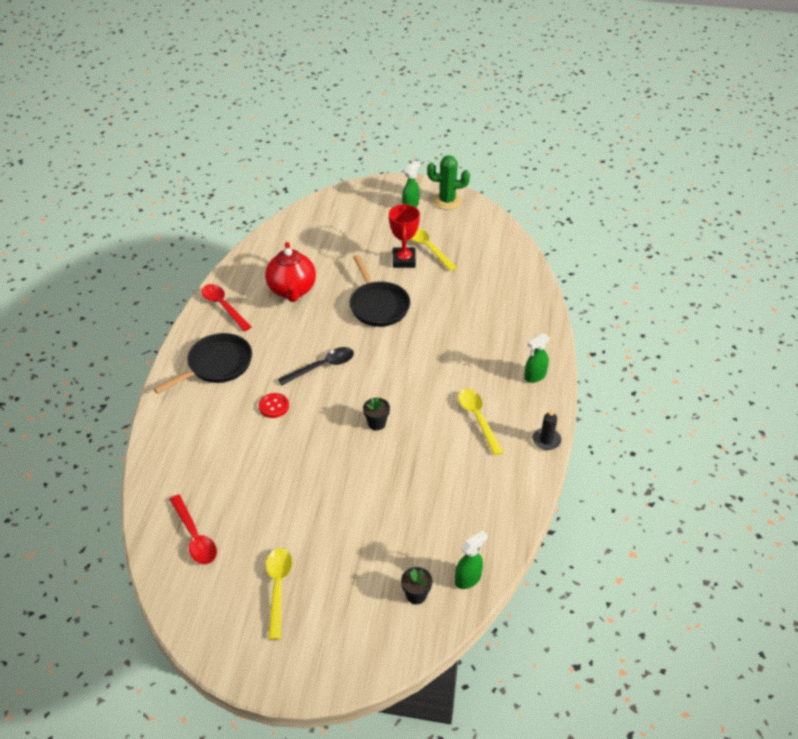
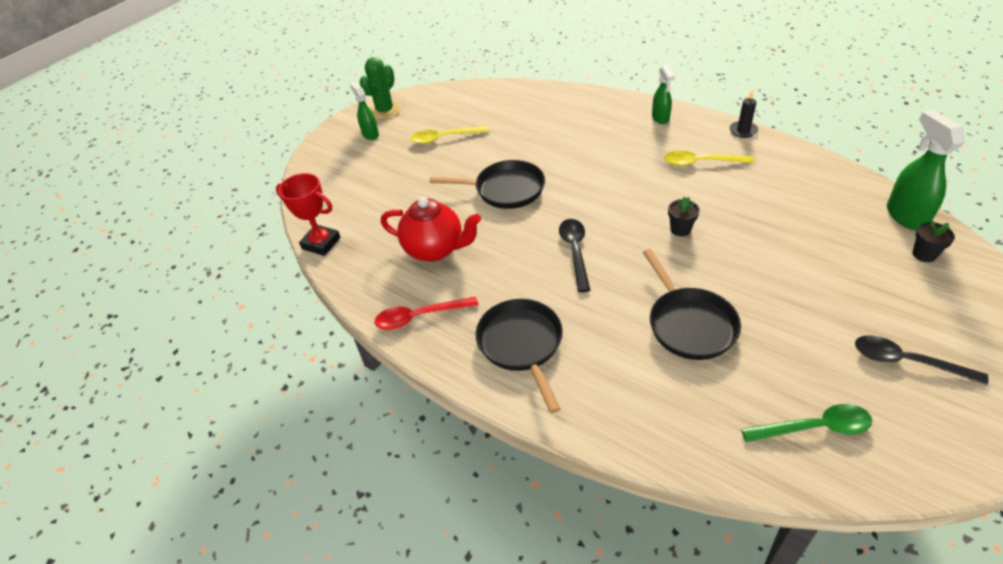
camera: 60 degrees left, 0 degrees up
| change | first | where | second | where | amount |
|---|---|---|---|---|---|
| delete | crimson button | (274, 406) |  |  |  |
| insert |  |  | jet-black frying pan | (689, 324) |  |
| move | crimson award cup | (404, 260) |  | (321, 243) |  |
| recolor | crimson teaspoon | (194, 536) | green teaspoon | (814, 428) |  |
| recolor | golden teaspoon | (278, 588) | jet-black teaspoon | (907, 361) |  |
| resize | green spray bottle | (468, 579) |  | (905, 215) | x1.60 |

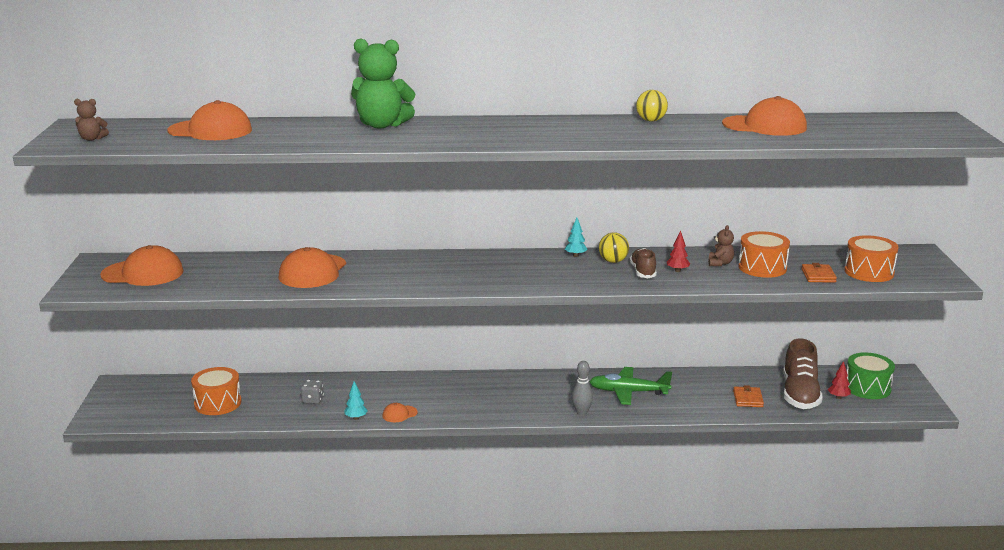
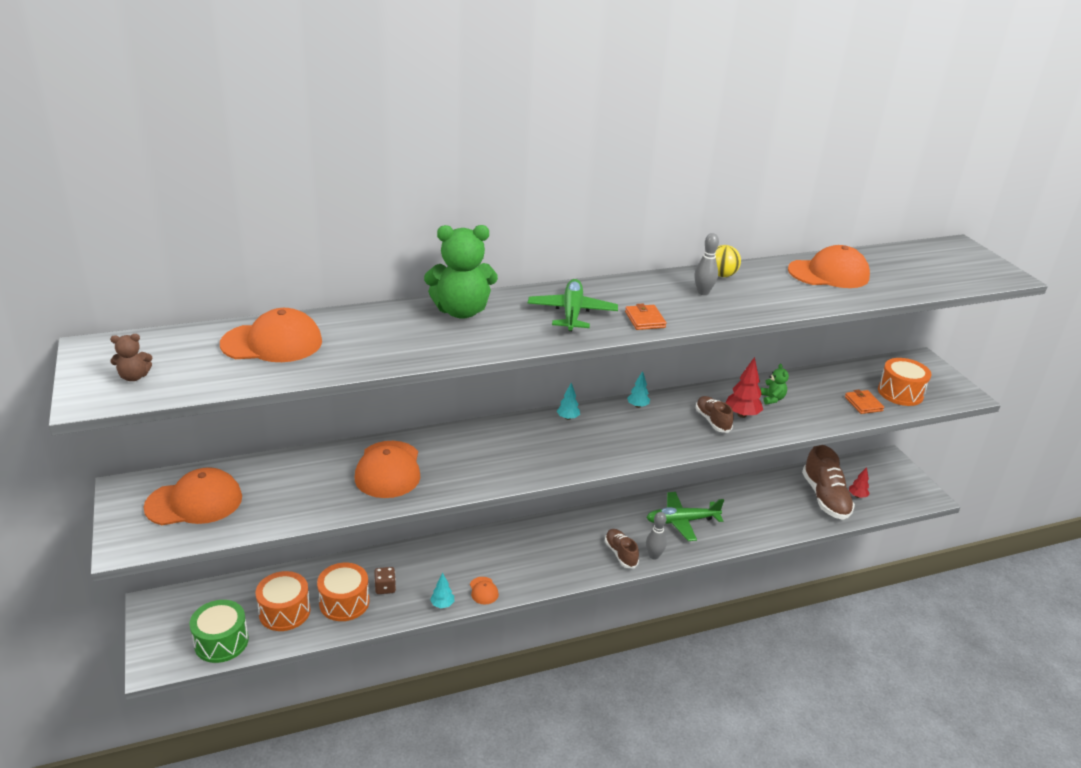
camera: 20 degrees left, 10 degrees up
| change | first | where | second | where | amount |
|---|---|---|---|---|---|
| delete | golden sphere | (613, 261) |  |  |  |
| insert |  |  | green plane | (572, 313) |  |
| insert |  |  | turquoise toy tree | (568, 418) |  |
| insert |  |  | brown lace-up shoe | (620, 554) |  |
| insert |  |  | grey skittle | (703, 292) |  |
| move | bright orange billfold | (748, 399) |  | (645, 320) |  |
| move | bright orange drum | (762, 268) |  | (344, 602) |  |
| move | green drum | (867, 388) |  | (221, 642) |  |
| recolor | grey die | (313, 400) | brown die | (385, 588) |  |
| recolor | brown stuffed bear | (720, 263) | green stuffed bear | (772, 399) |  |
| rotate | bright orange baseball cap | (399, 414) |  | (483, 591) | 60 degrees counterclockwise |
| resize | crimson toy tree | (677, 271) |  | (742, 415) | x1.62 |

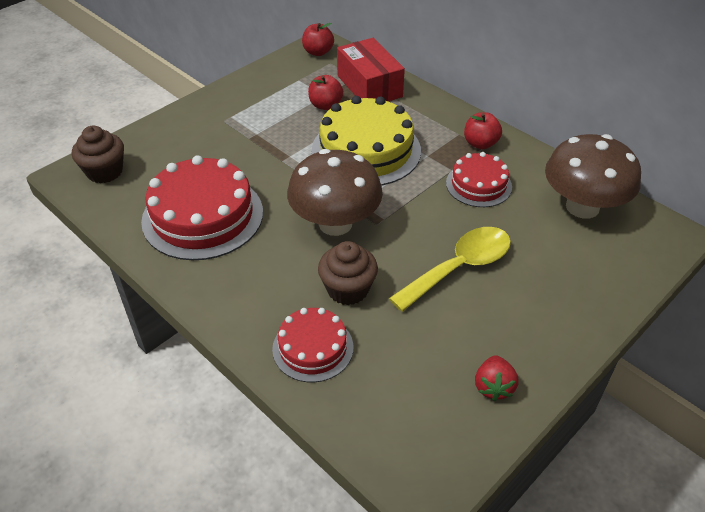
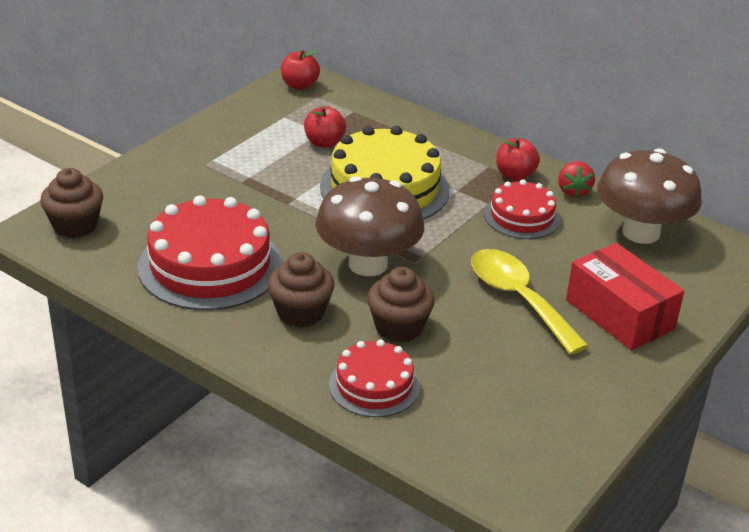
camera: 10 degrees left, 10 degrees down
| change | first | where | second | where | amount |
|---|---|---|---|---|---|
| insert |  |  | brown fairy cake | (300, 312) |  |
| move | crimson parcel | (369, 86) |  | (620, 314) |  |
| move | crimson berry | (493, 387) |  | (573, 191) |  |
| rotate | golden teaspoon | (459, 267) |  | (518, 299) | 75 degrees counterclockwise |

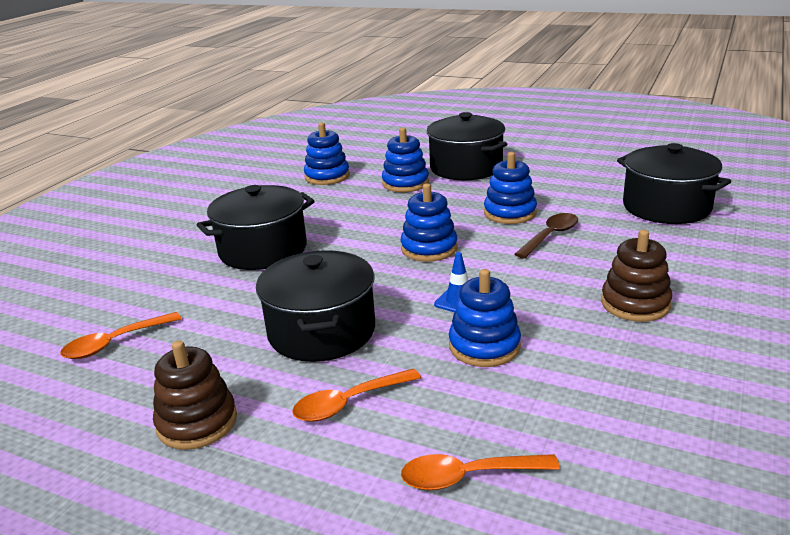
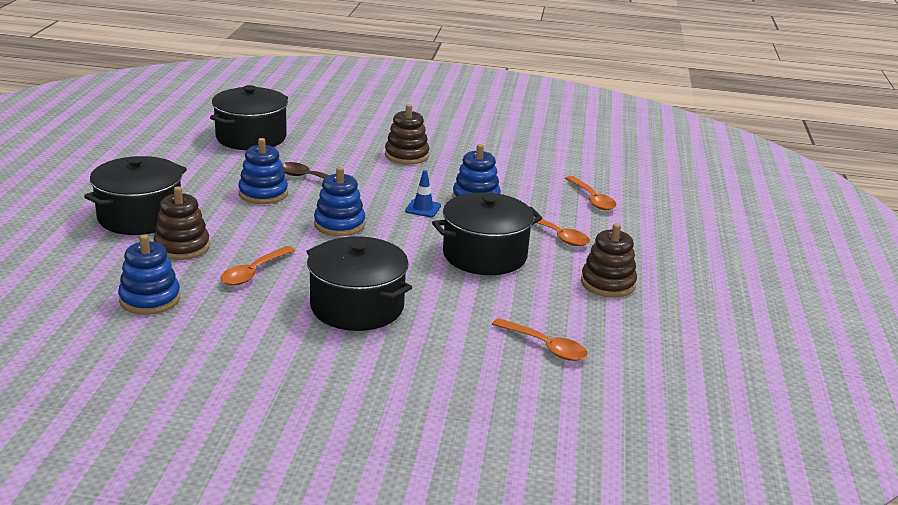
camera: 110 degrees left, 0 degrees up
| change | first | where | second | where | amount |
|---|---|---|---|---|---|
| insert |  |  | bright orange teaspoon | (253, 272) |  |
| recolor | royal blue stacking toy | (405, 183) | brown stacking toy | (182, 247) |  |

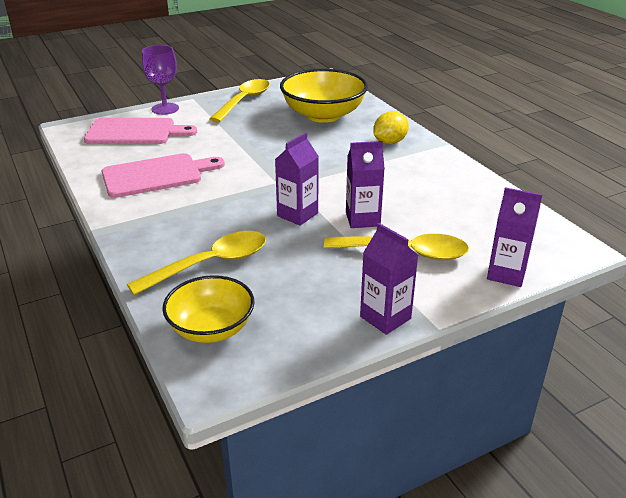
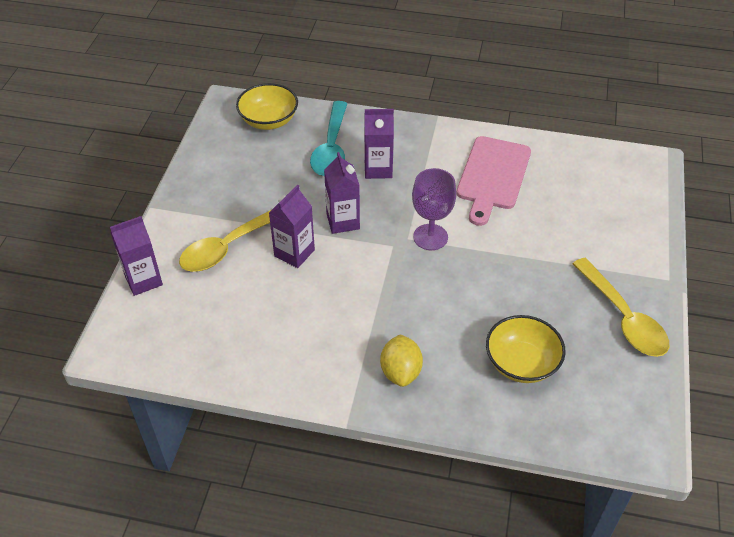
camera: 130 degrees right, 15 degrees up
| change | first | where | second | where | amount |
|---|---|---|---|---|---|
| delete | rose-pink cutting board | (134, 132) |  |  |  |
| move | royal purple chalice | (165, 109) |  | (430, 237) |  |
| move | royal purple milk carton | (385, 317) |  | (378, 169) |  |
| recolor | golden teaspoon | (210, 264) | turquoise teaspoon | (331, 148) |  |
| resize | golden bowl | (323, 115) |  | (521, 363) | x0.64 |

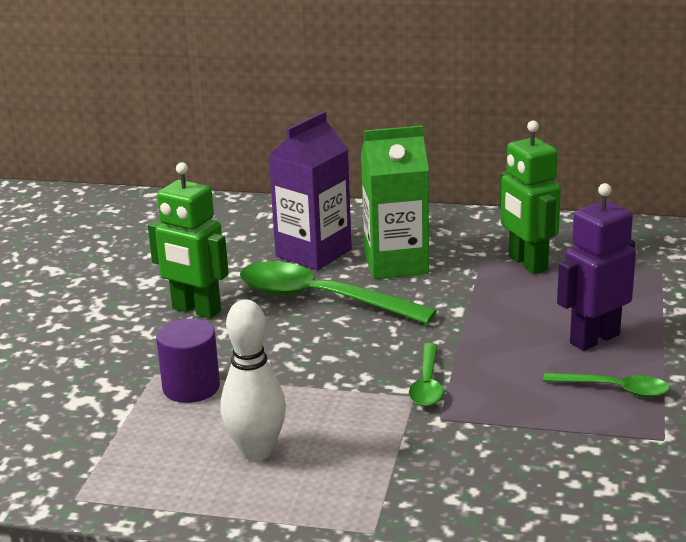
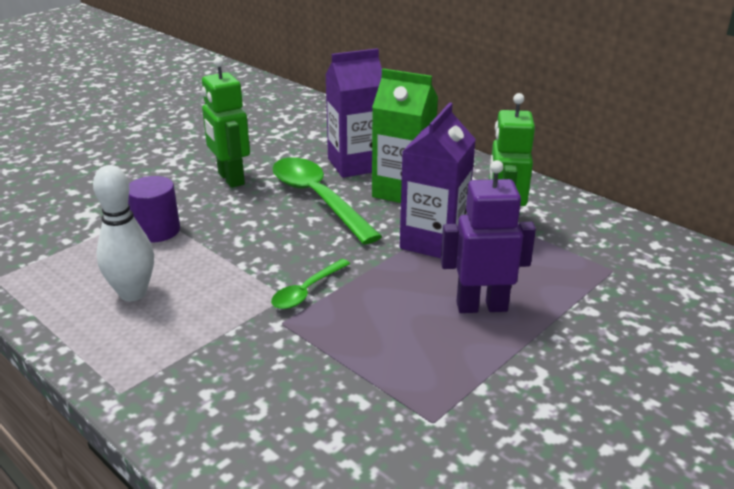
camera: 30 degrees right, 5 degrees up
| change | first | where | second | where | amount |
|---|---|---|---|---|---|
| delete | green teaspoon | (614, 389) |  |  |  |
| insert |  |  | royal purple milk carton | (433, 241) |  |

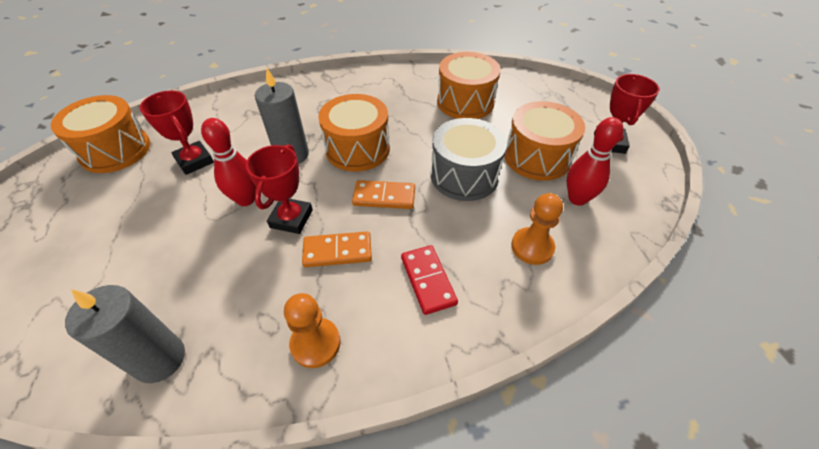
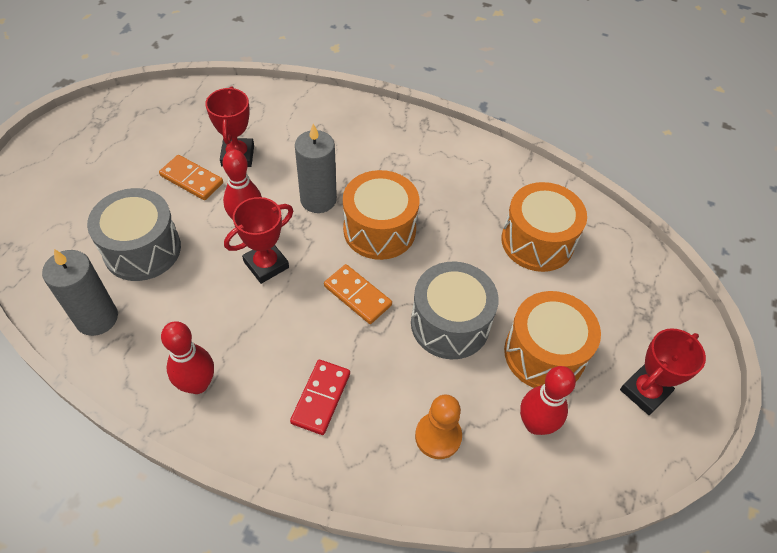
camera: 35 degrees right, 5 degrees up
| change | first | where | second | where | amount |
|---|---|---|---|---|---|
| delete | bright orange drum | (116, 150) |  |  |  |
| insert |  |  | grey drum | (142, 249) |  |
| move | bright orange domino tile | (337, 251) |  | (191, 179) |  |
| replace | bright orange pawn | (315, 343) | crimson skittle | (197, 384) |  |

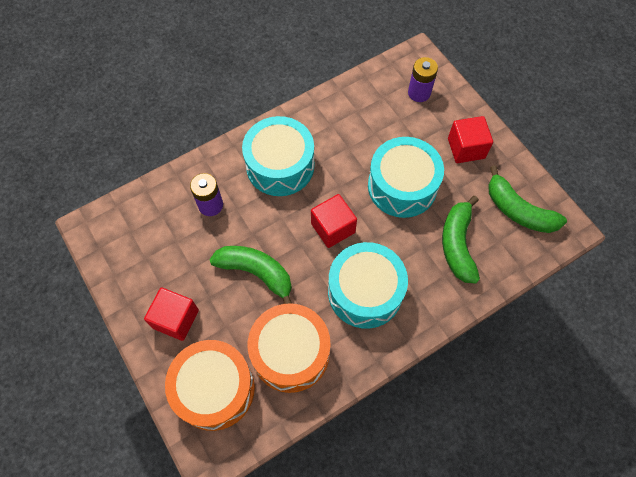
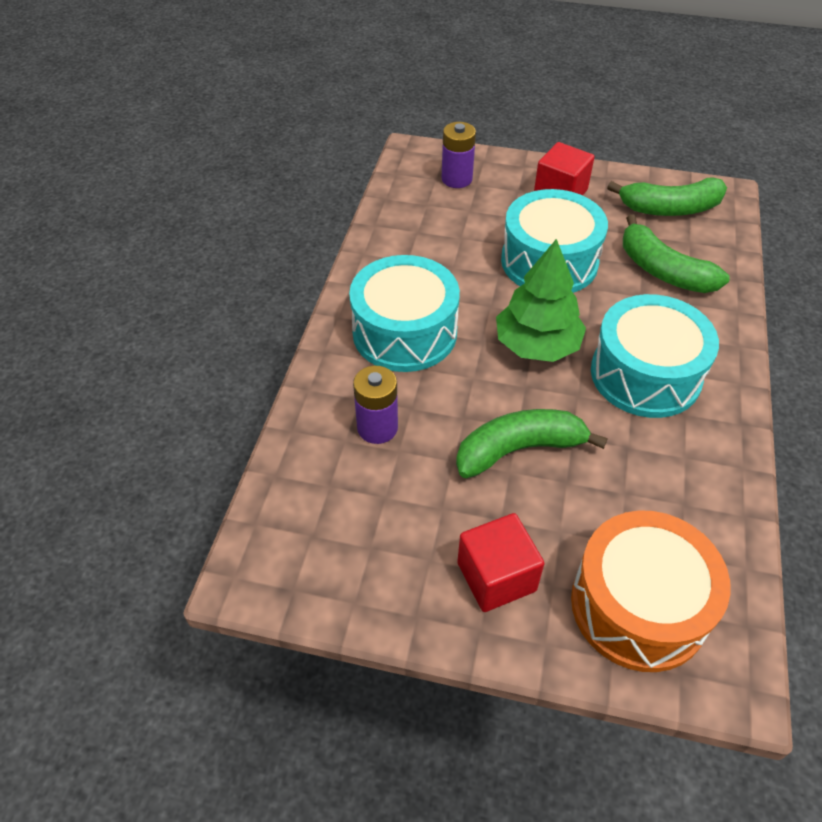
camera: 45 degrees left, 15 degrees down
| change | first | where | second | where | amount |
|---|---|---|---|---|---|
| delete | bright orange drum | (290, 353) |  |  |  |
| replace | crimson solid cube | (333, 228) | green toy tree | (537, 345) |  |

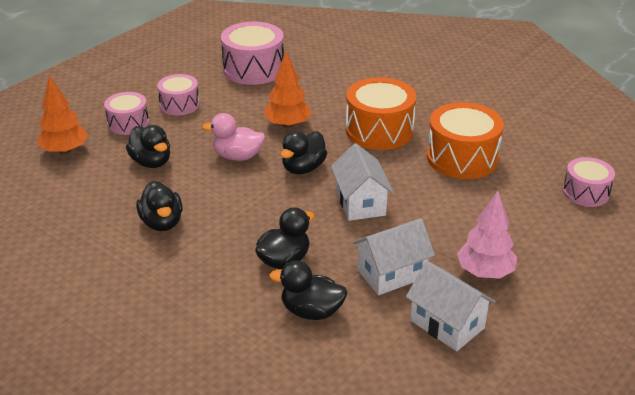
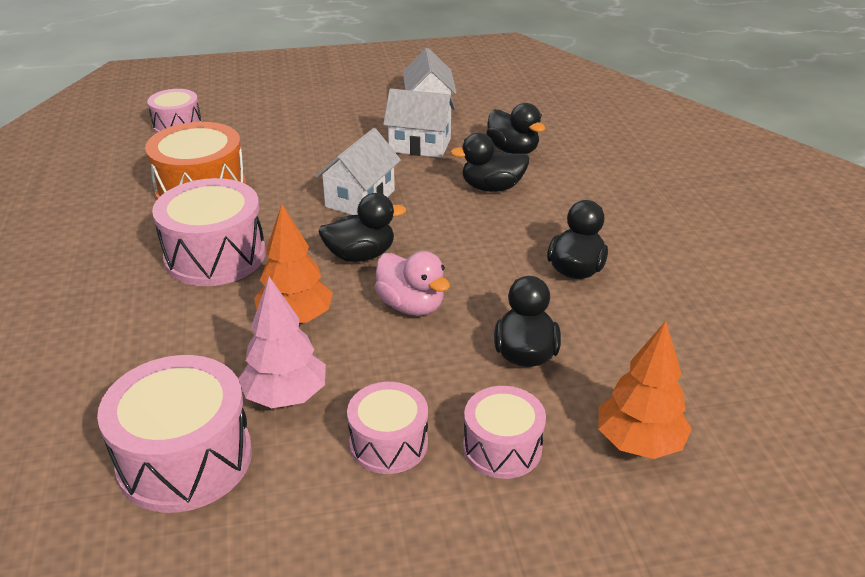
camera: 140 degrees left, 0 degrees up
| change | first | where | second | where | amount |
|---|---|---|---|---|---|
| move | rose-pink toy tree | (485, 272) |  | (285, 396) |  |
| recolor | bright orange drum | (379, 130) | rose-pink drum | (215, 256) |  |

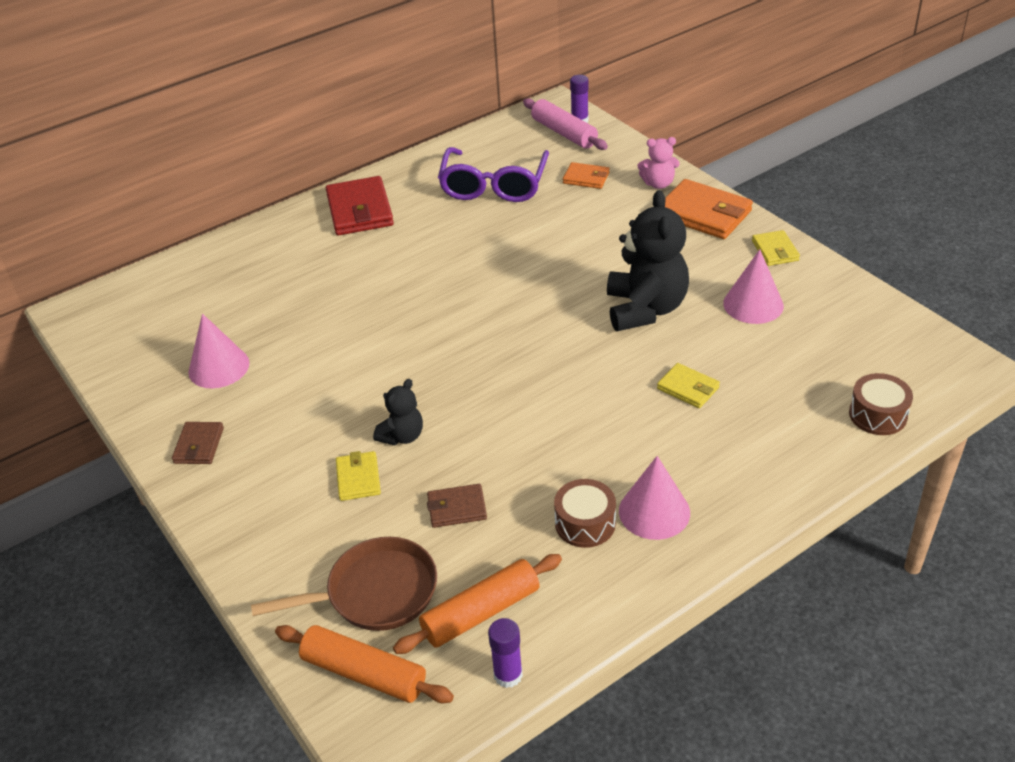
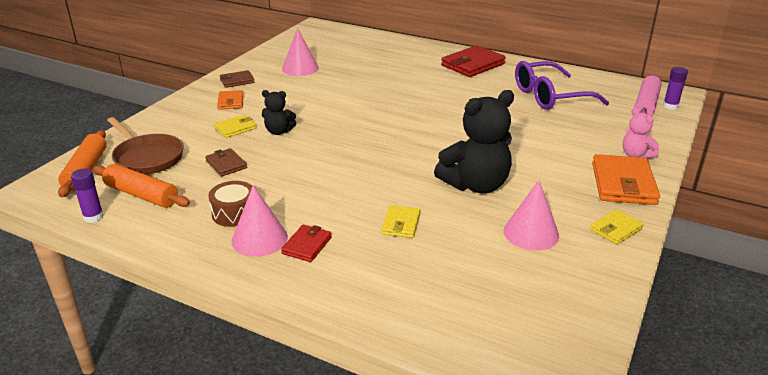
camera: 60 degrees right, 10 degrees down
| change | first | where | second | where | amount |
|---|---|---|---|---|---|
| delete | brown drum | (877, 415) |  |  |  |
| insert |  |  | crimson billfold | (307, 245) |  |
| move | bright orange billfold | (586, 178) |  | (230, 102) |  |

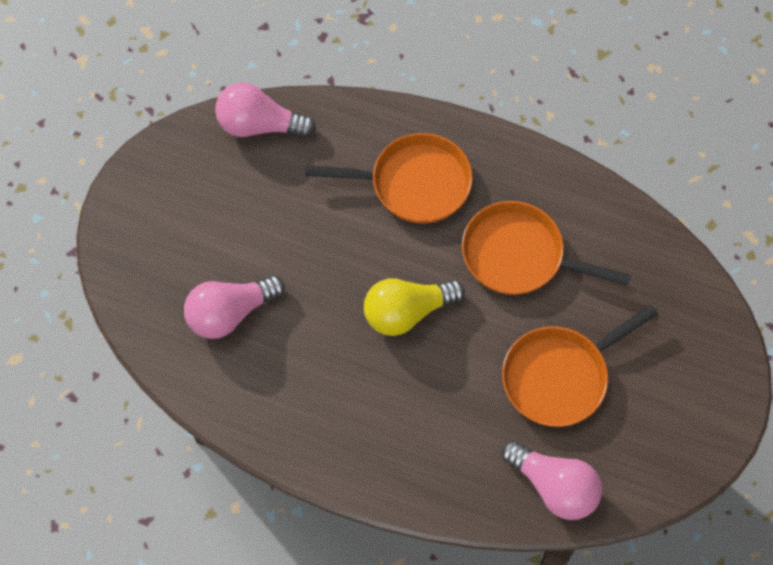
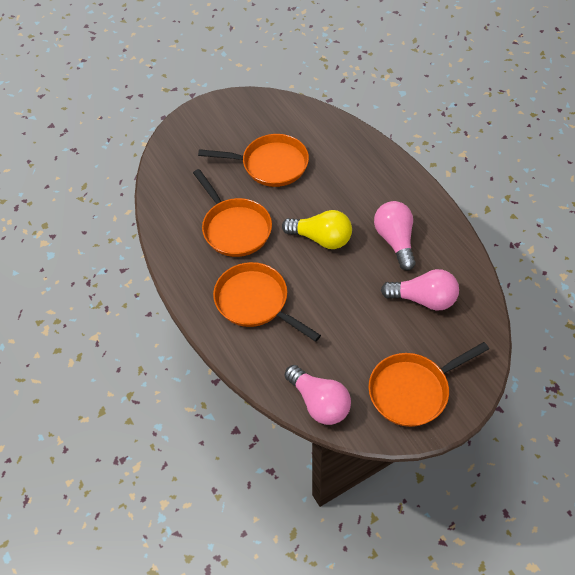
camera: 140 degrees left, 10 degrees down
| change | first | where | second | where | amount |
|---|---|---|---|---|---|
| insert |  |  | bright orange frying pan | (413, 390) |  |
| move | rose-pink lightbulb | (554, 486) |  | (395, 240) |  |

